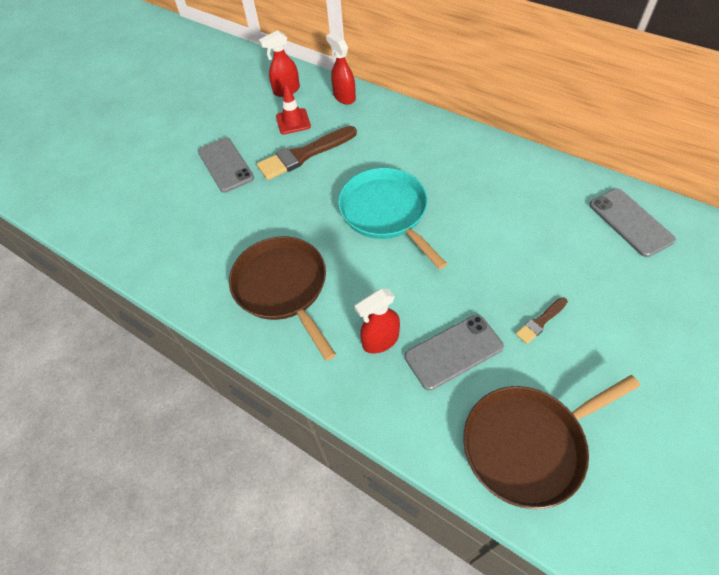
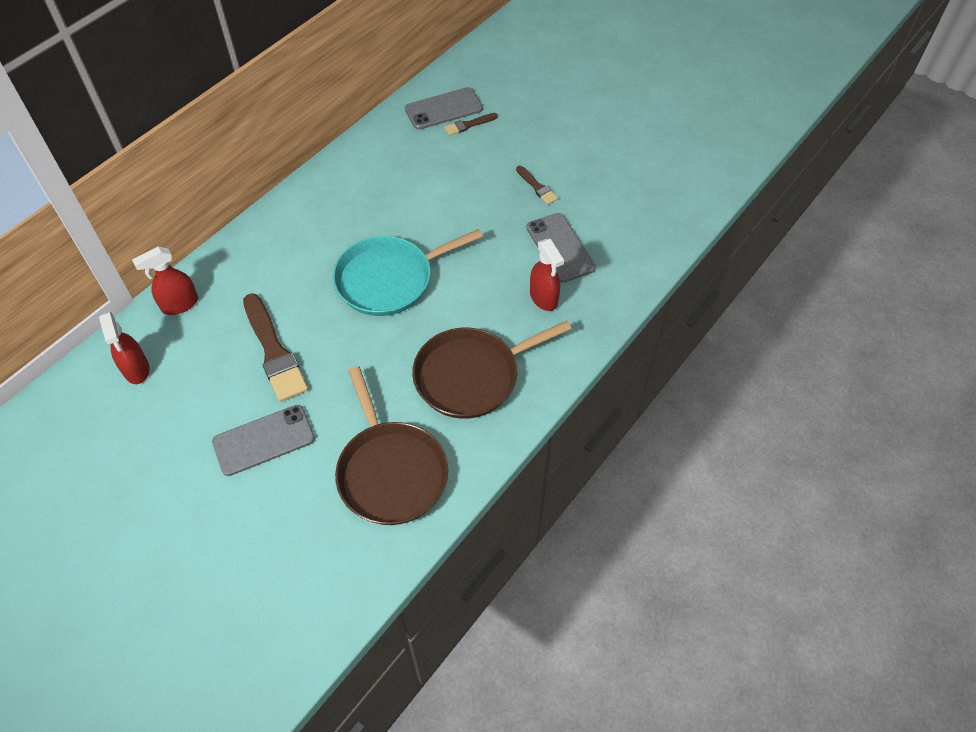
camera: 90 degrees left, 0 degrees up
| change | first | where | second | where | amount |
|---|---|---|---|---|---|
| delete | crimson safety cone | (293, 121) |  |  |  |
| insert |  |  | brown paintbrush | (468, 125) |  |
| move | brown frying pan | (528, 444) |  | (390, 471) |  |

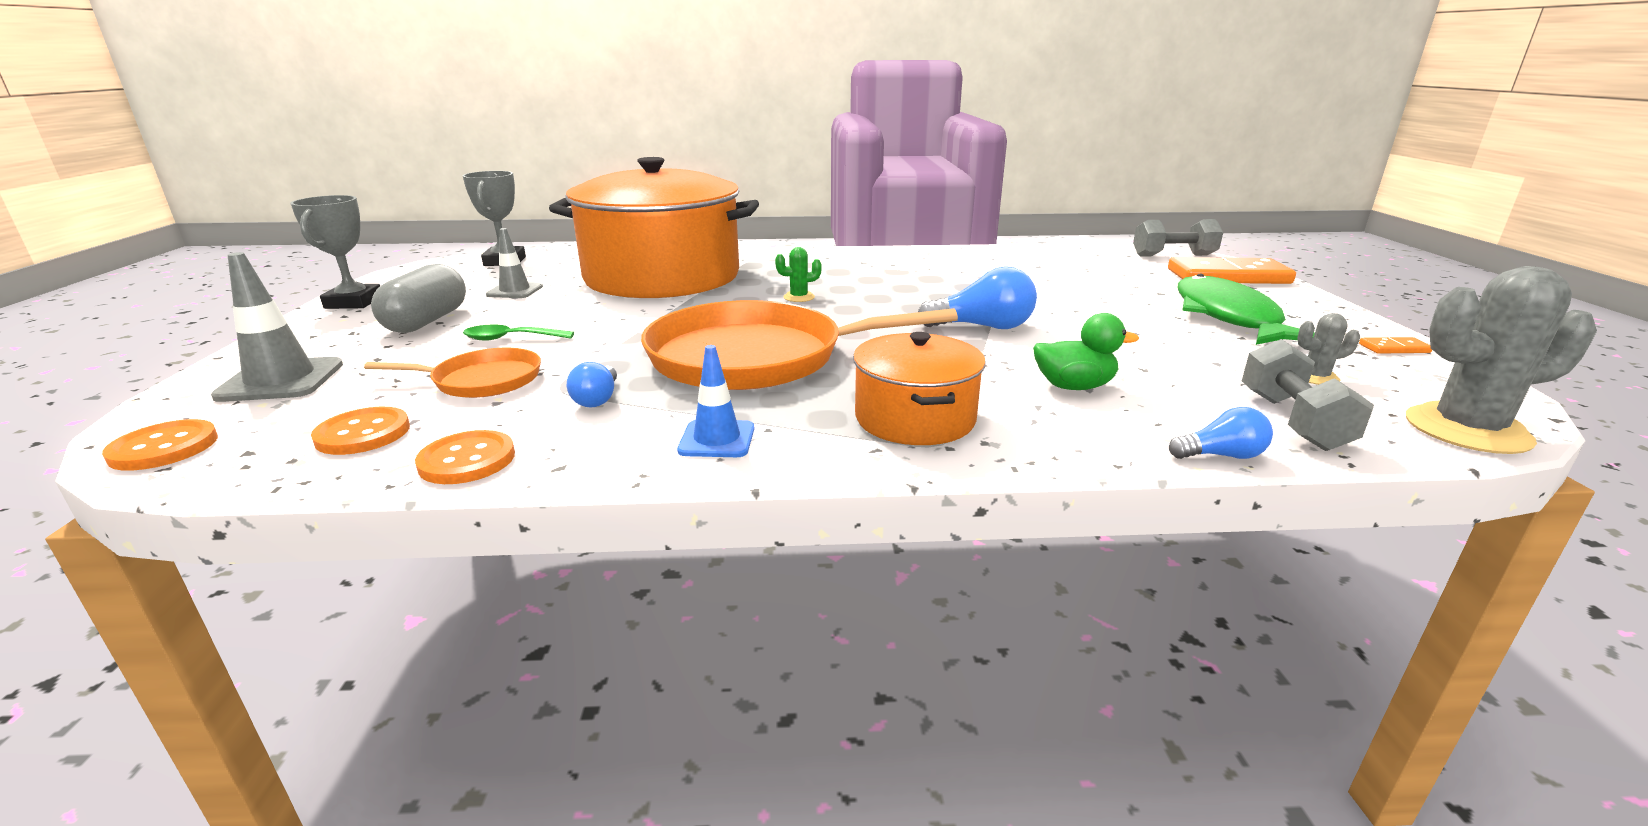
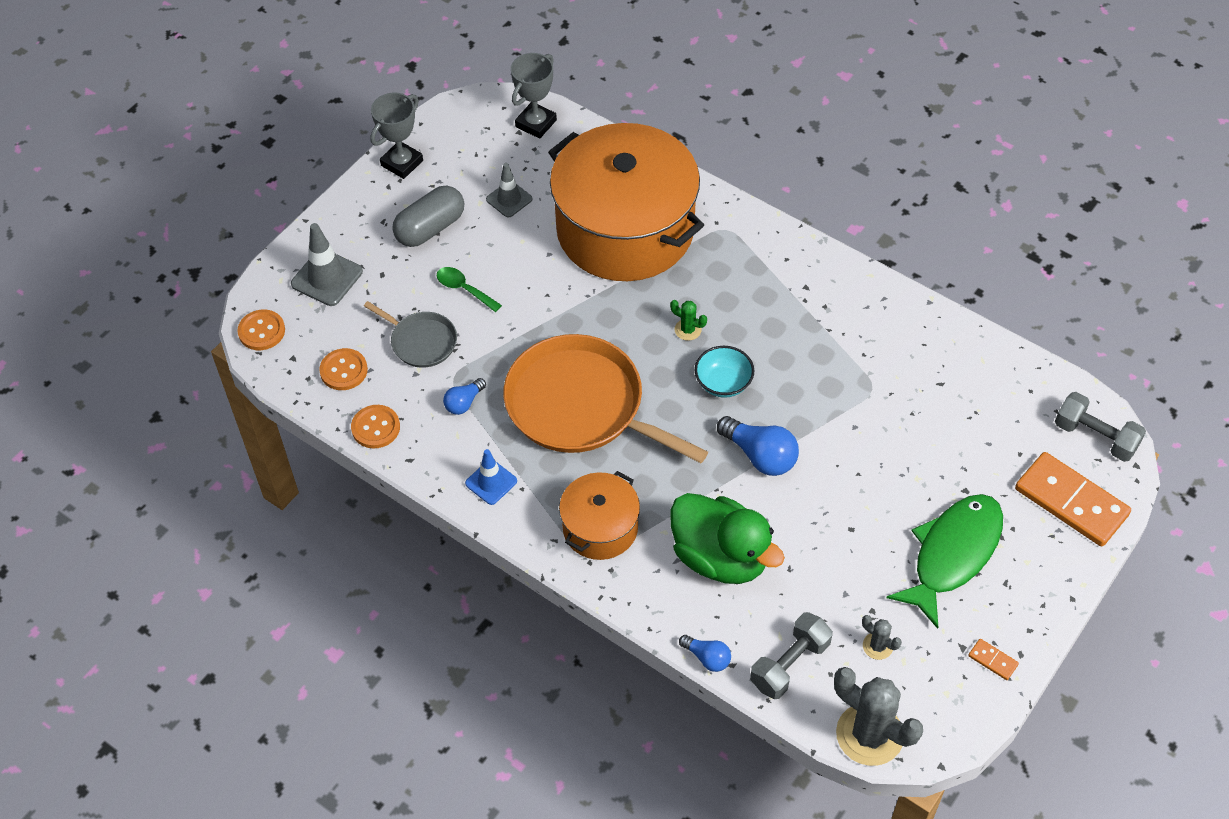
camera: 40 degrees right, 30 degrees up
| change | first | where | second | where | amount |
|---|---|---|---|---|---|
| insert |  |  | turquoise bowl | (723, 383) |  |
| recolor | bright orange frying pan | (482, 380) | grey frying pan | (421, 341) |  |
| resize | green rubber duck | (1073, 386) |  | (720, 557) | x1.86 |

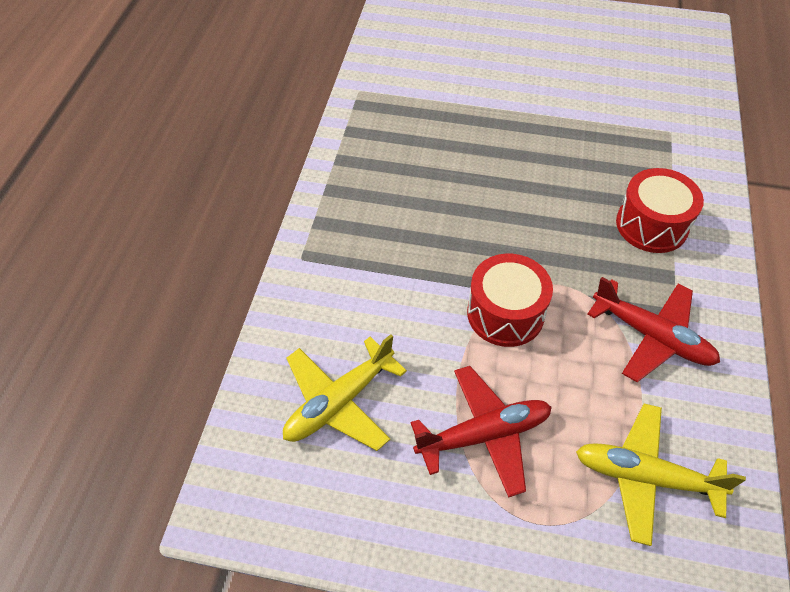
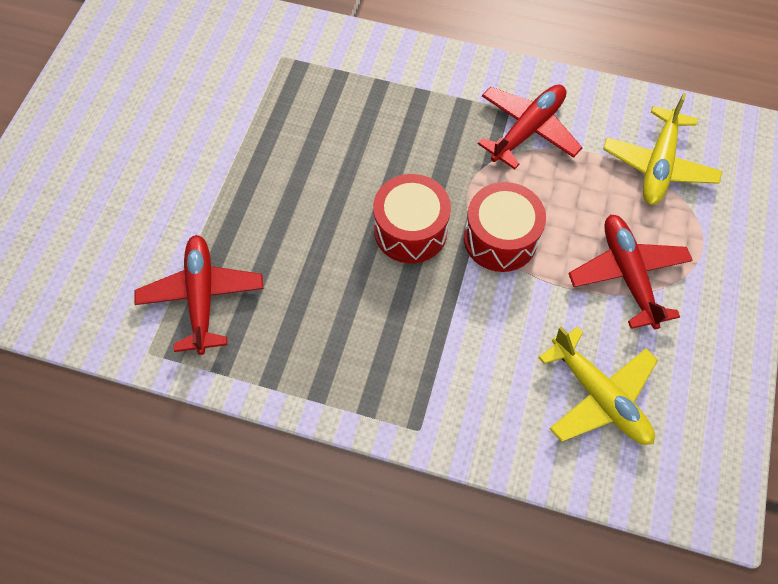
camera: 85 degrees left, 10 degrees up
| change | first | where | second | where | amount |
|---|---|---|---|---|---|
| insert |  |  | crimson plane | (202, 296) |  |
| move | crimson drum | (651, 225) |  | (410, 230) |  |

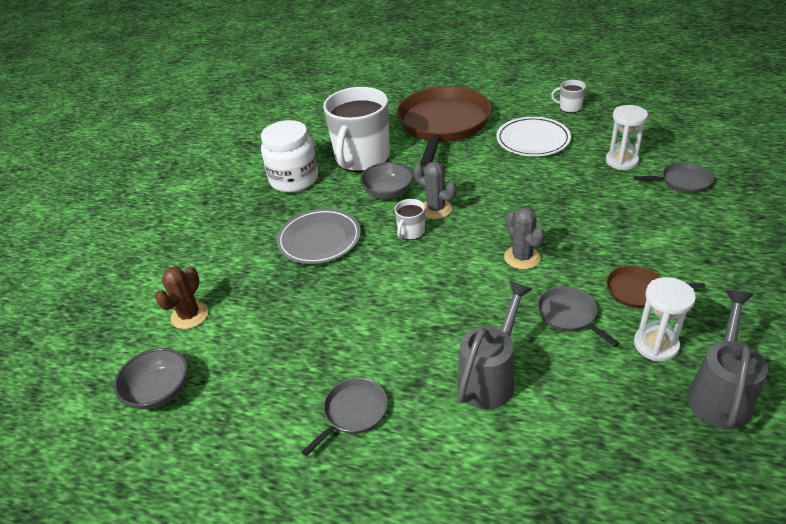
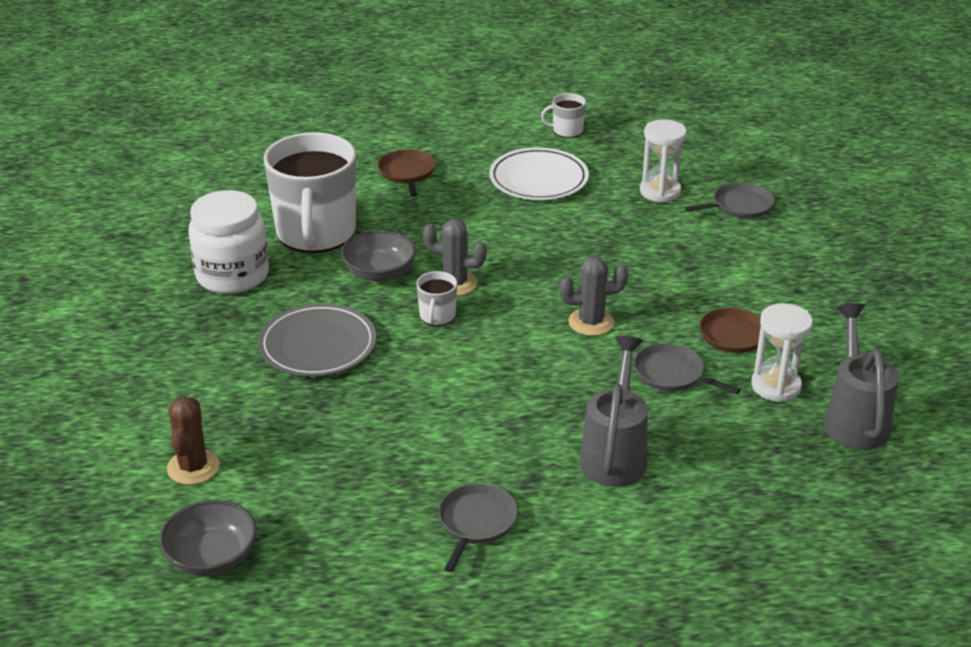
camera: 25 degrees left, 5 degrees down
| change | first | where | second | where | amount |
|---|---|---|---|---|---|
| rotate | grey cactus | (522, 257) |  | (591, 322) | 45 degrees counterclockwise |
| resize | brown frying pan | (443, 124) |  | (407, 173) | x0.43 |

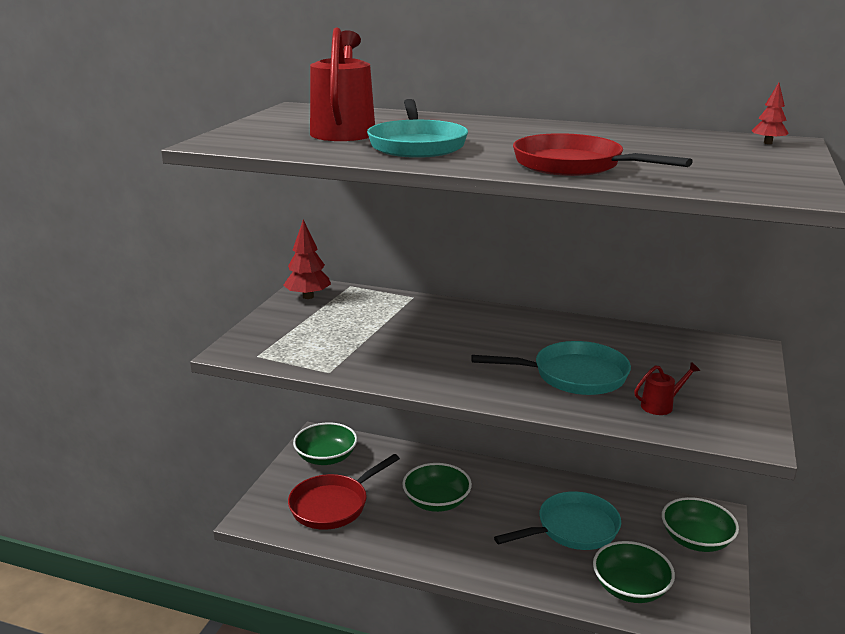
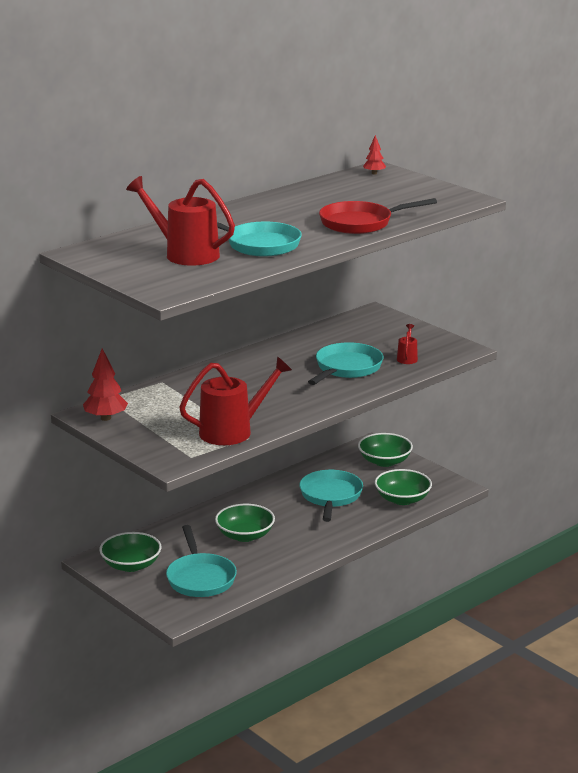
camera: 60 degrees left, 0 degrees up
| change | first | where | second | where | amount |
|---|---|---|---|---|---|
| insert |  |  | crimson sprinkling can | (233, 431) |  |
| recolor | crimson frying pan | (333, 505) | turquoise frying pan | (200, 578) |  |

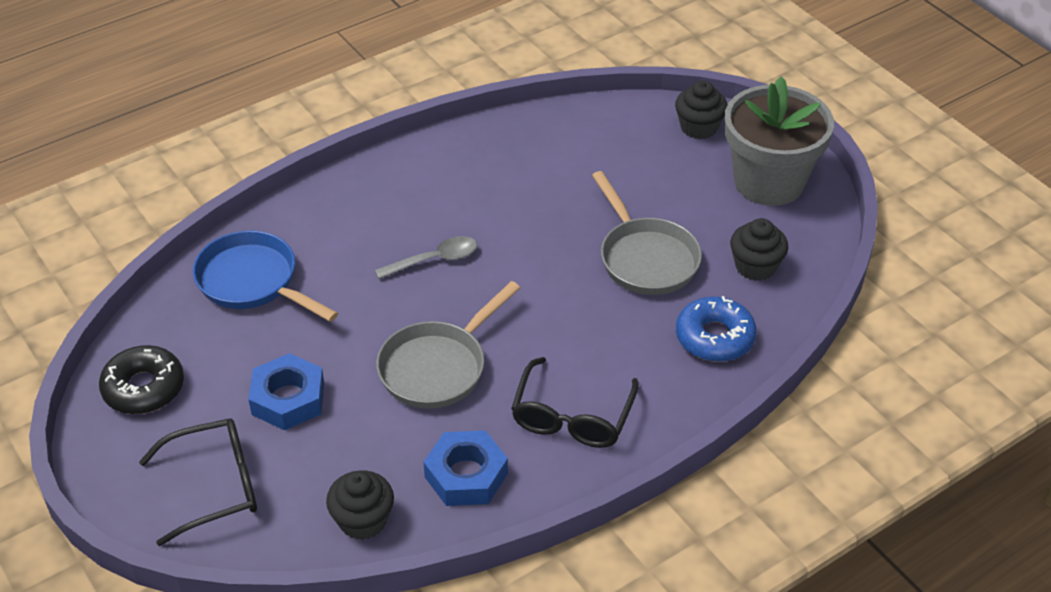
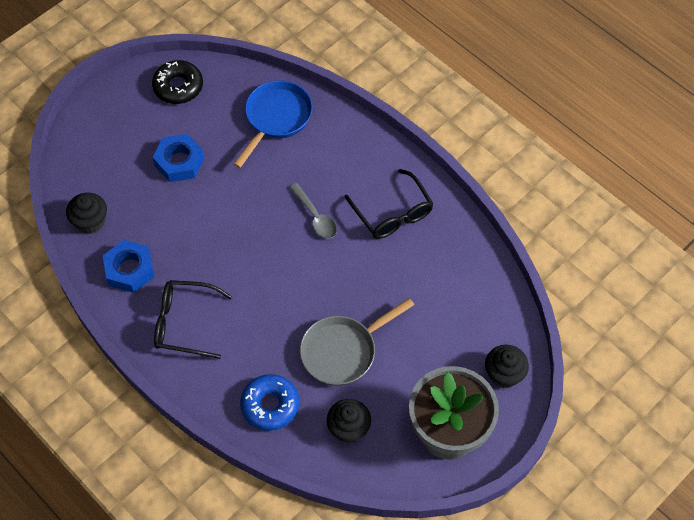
camera: 80 degrees right, 15 degrees up
| change | first | where | second | where | amount |
|---|---|---|---|---|---|
| delete | grey frying pan | (437, 367) |  |  |  |
| move | jet-black eyeglasses | (215, 486) |  | (392, 213) |  |

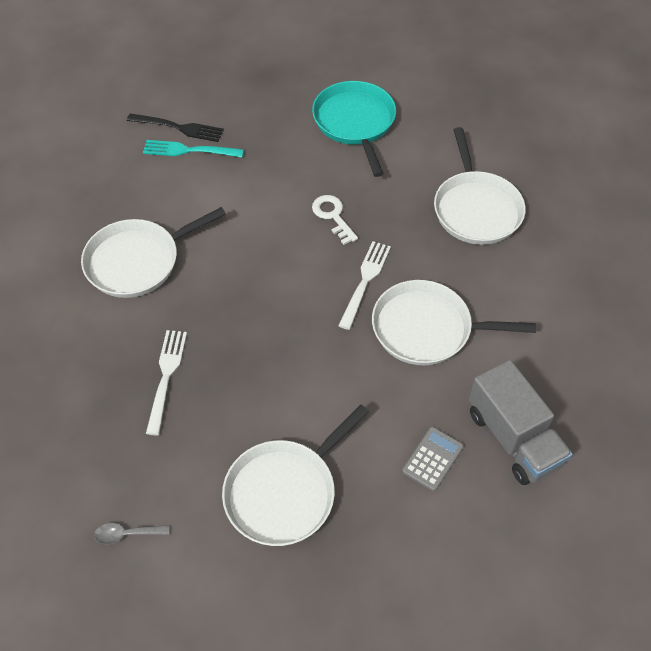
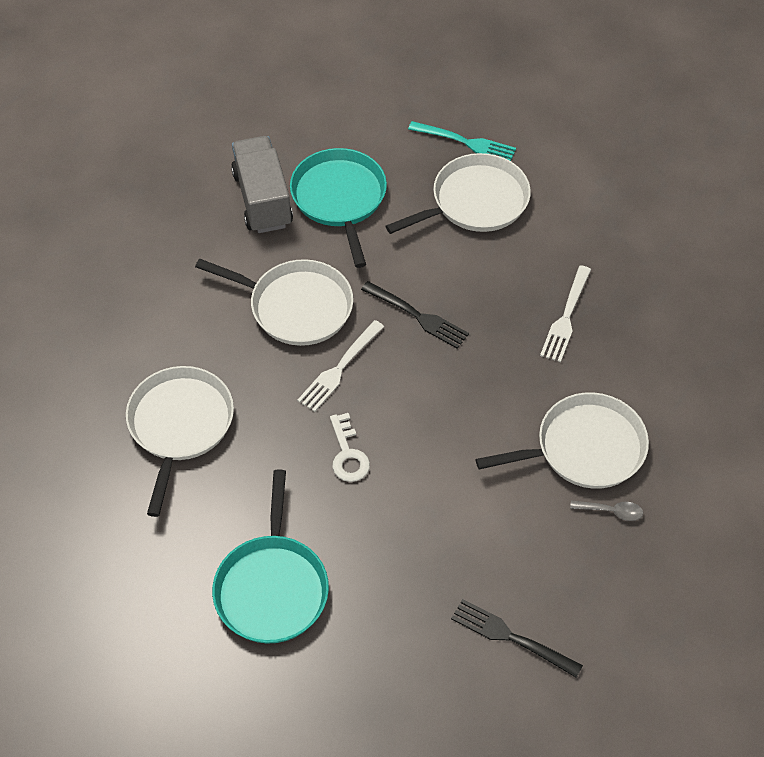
camera: 165 degrees left, 0 degrees up
| change | first | where | second | where | amount |
|---|---|---|---|---|---|
| insert |  |  | jet-black dinner fork | (418, 316) |  |
| move | grey teaspoon | (126, 534) |  | (611, 511) |  |
| move | turquoise dinner fork | (189, 150) |  | (466, 142) |  |
| replace | grey pocket calculator | (432, 459) | turquoise frying pan | (340, 199) |  |

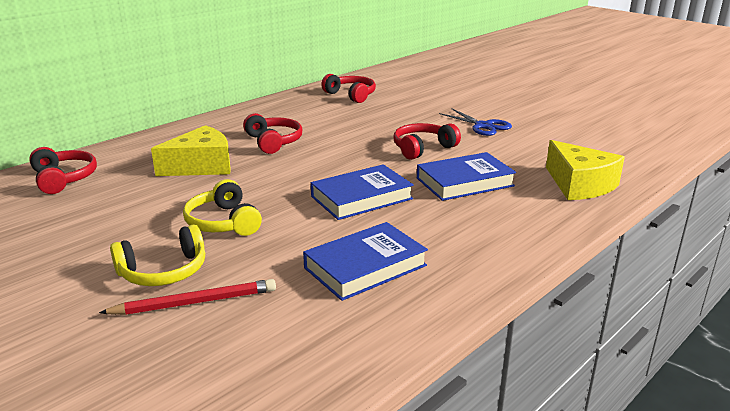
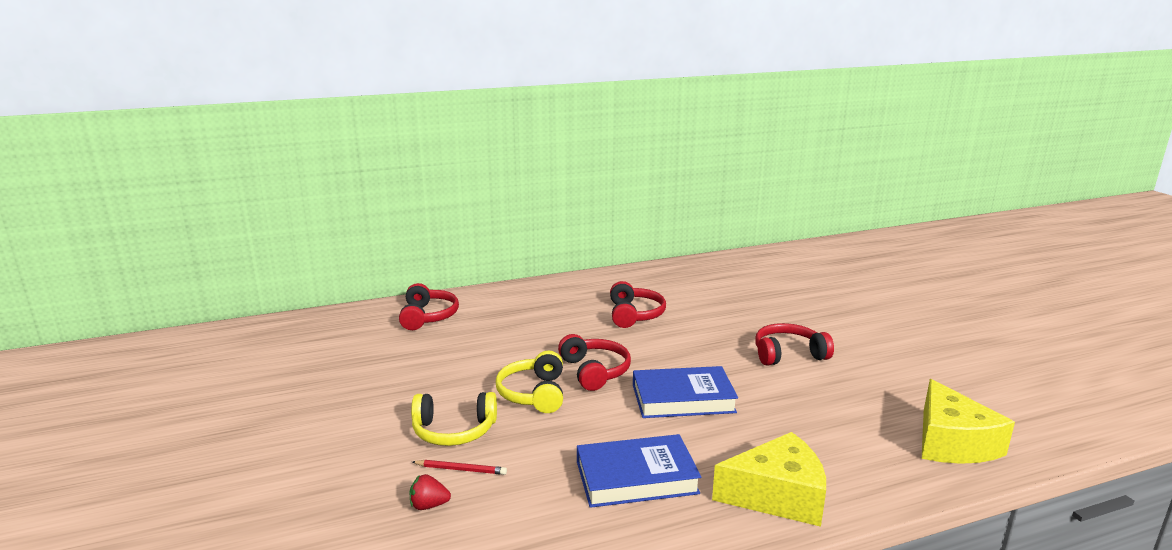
camera: 25 degrees right, 5 degrees down
| change | first | where | second | where | amount |
|---|---|---|---|---|---|
| delete | royal blue hardcover | (464, 182) |  |  |  |
| delete | royal blue shears | (483, 126) |  |  |  |
| insert |  |  | crimson berry | (429, 505) |  |
| move | golden cheese | (201, 166) |  | (777, 496) |  |
| move | crimson headphones | (351, 95) |  | (595, 371) |  |
| resize | crimson pencil | (195, 302) |  | (461, 469) | x0.60 |

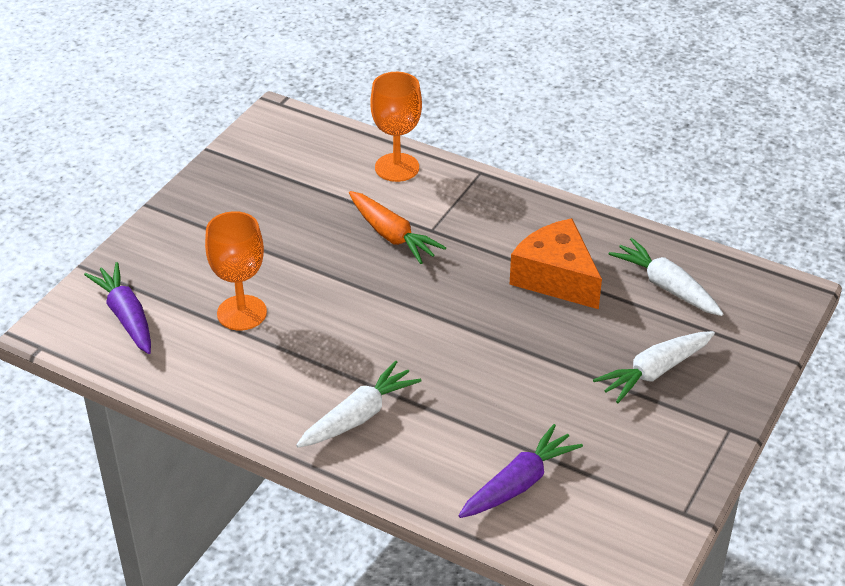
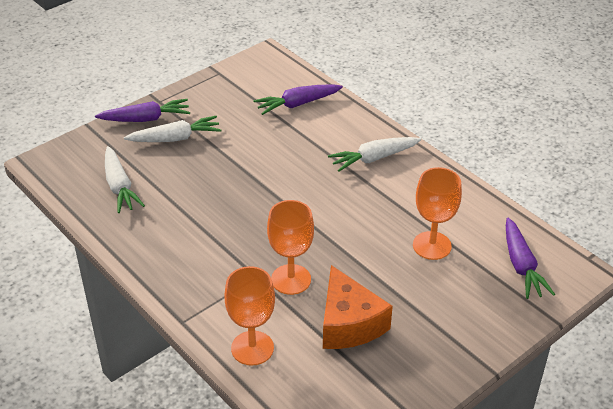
camera: 160 degrees left, 0 degrees up
| change | first | where | second | where | amount |
|---|---|---|---|---|---|
| insert |  |  | royal purple toy carrot | (146, 119) |  |
| move | bright orange cheese | (556, 278) |  | (349, 323) |  |
| replace | bright orange toy carrot | (392, 236) | bright orange chalice | (291, 279) |  |

